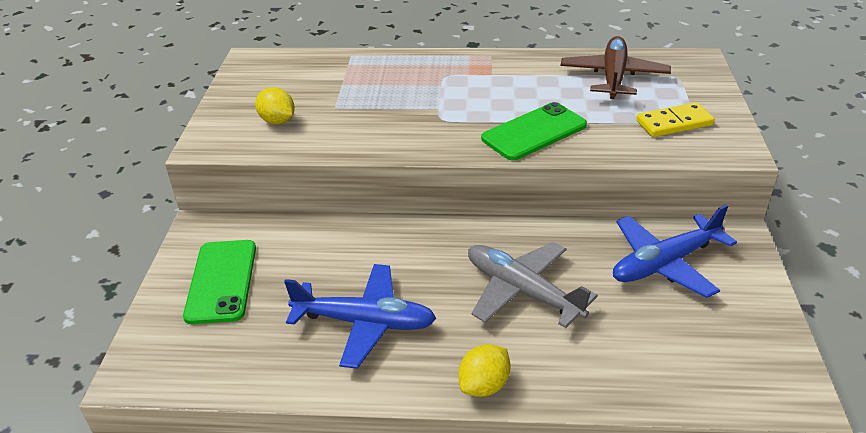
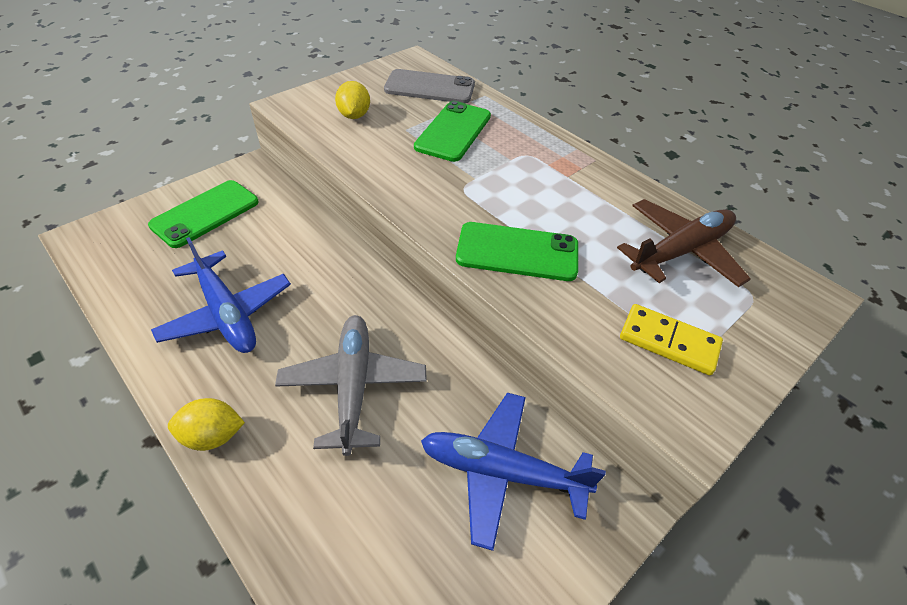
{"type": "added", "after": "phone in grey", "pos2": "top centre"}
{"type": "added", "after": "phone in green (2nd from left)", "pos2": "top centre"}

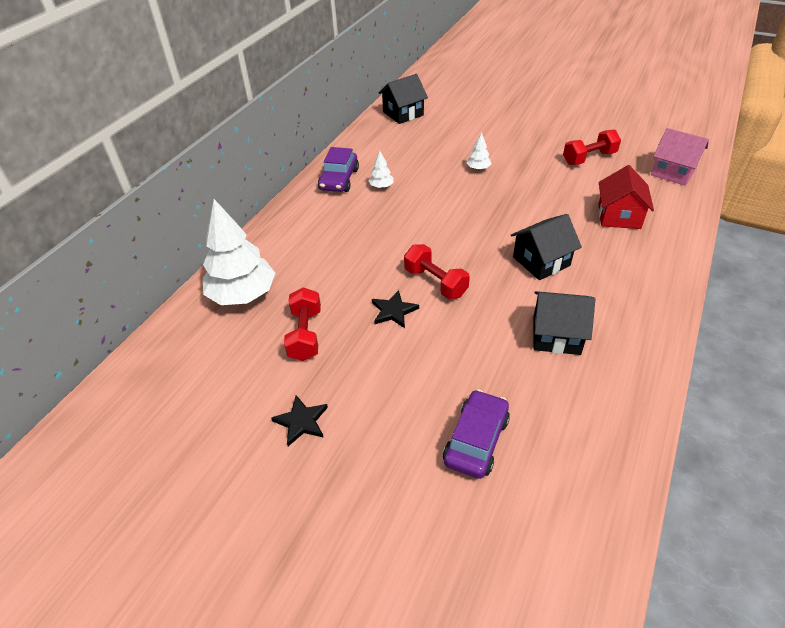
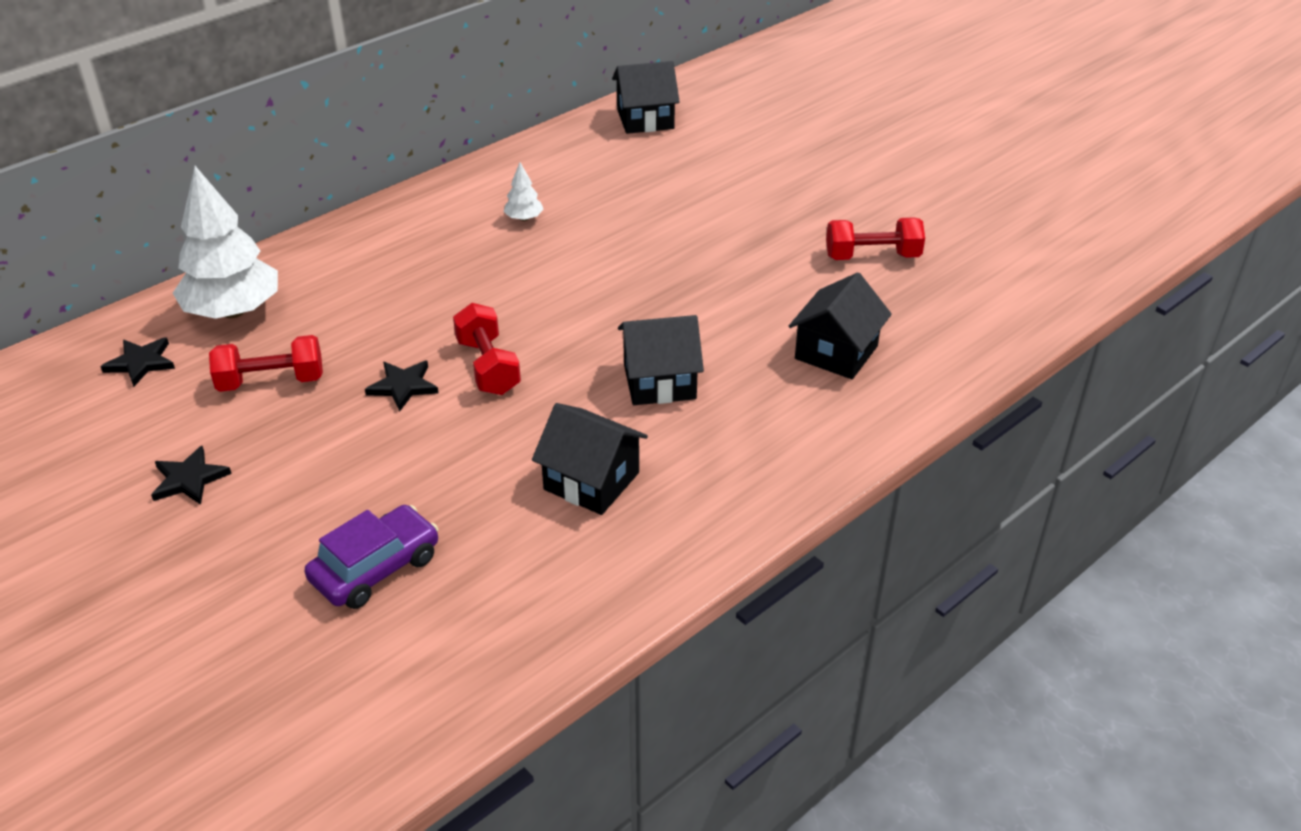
{"type": "turned", "before": "dumbbell in red (1st from left)", "pos1": "centre", "pos2": "middle left", "turn": 60}
{"type": "removed", "before": "car in purple (1st from left)", "pos1": "top centre"}
{"type": "removed", "before": "tree in white (3rd from left)", "pos1": "top centre"}
{"type": "recoloured", "before": "house in red", "after": "house in black (4th from left)", "pos1": "top right", "pos2": "centre"}
{"type": "removed", "before": "house in pink", "pos1": "top right"}
{"type": "added", "after": "star in black (1st from left)", "pos2": "middle left"}

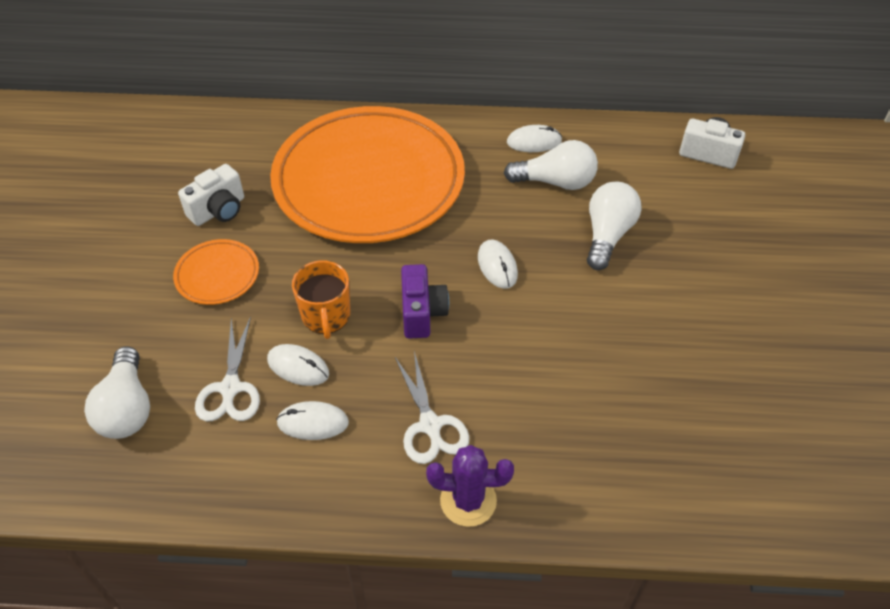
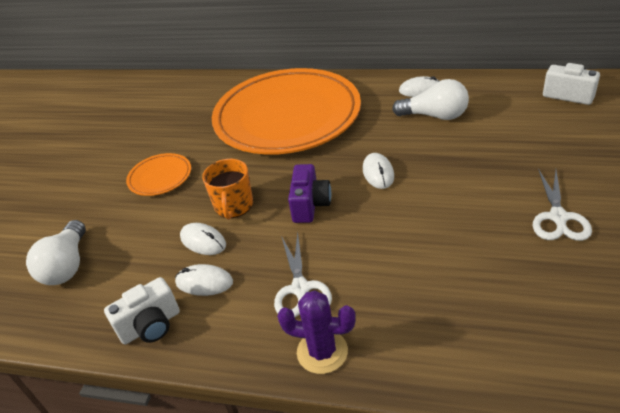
{"type": "moved", "before": "camera in white (1st from left)", "pos1": "top left", "pos2": "bottom left"}
{"type": "moved", "before": "scissors in white (1st from left in the first image)", "after": "scissors in white (2nd from left)", "pos1": "middle left", "pos2": "middle right"}
{"type": "removed", "before": "light bulb in white (3rd from left)", "pos1": "middle right"}

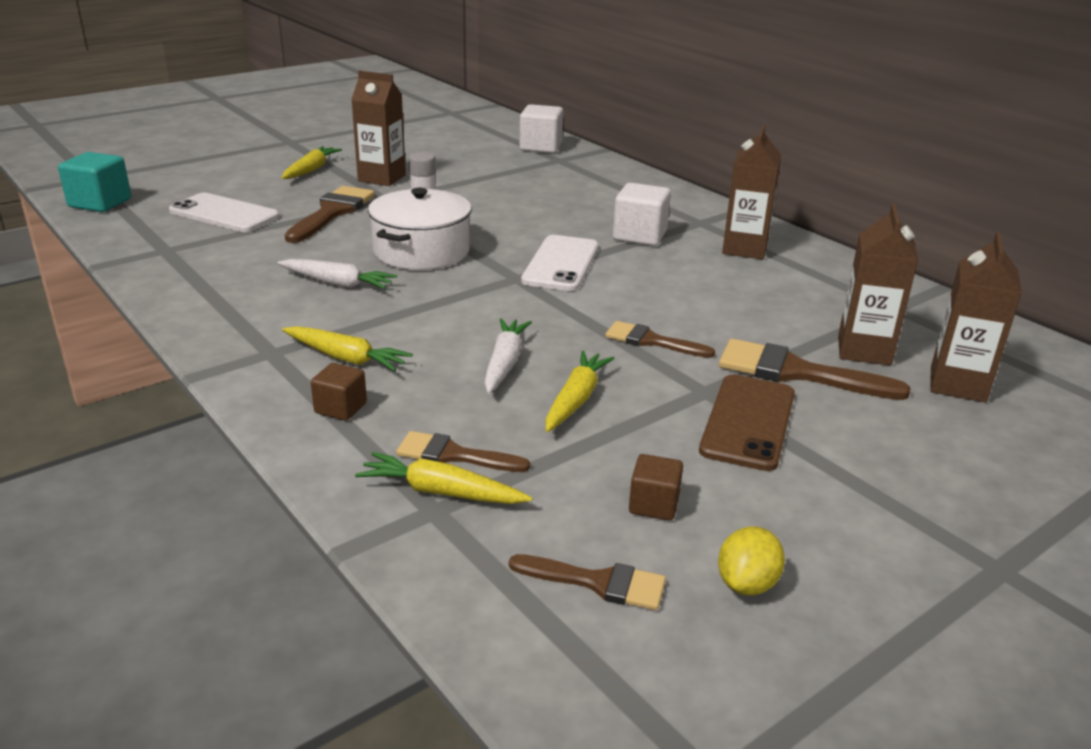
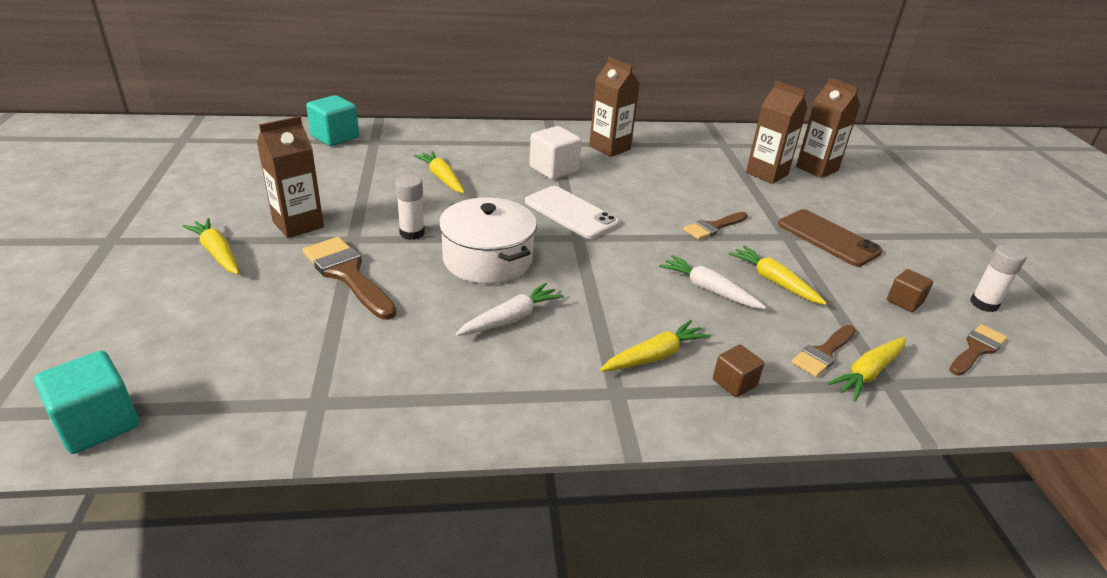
{"type": "removed", "before": "phone in white (1st from left)", "pos1": "top left"}
{"type": "recoloured", "before": "cube in white (1st from left)", "after": "cube in turquoise (2nd from left)", "pos1": "top centre", "pos2": "top left"}
{"type": "replaced", "before": "lemon in yellow", "after": "glue stick in white (2nd from left)", "pos1": "bottom right", "pos2": "middle right"}
{"type": "removed", "before": "brush in brown (5th from left)", "pos1": "middle right"}
{"type": "added", "after": "carrot in yellow (2nd from left)", "pos2": "top centre"}

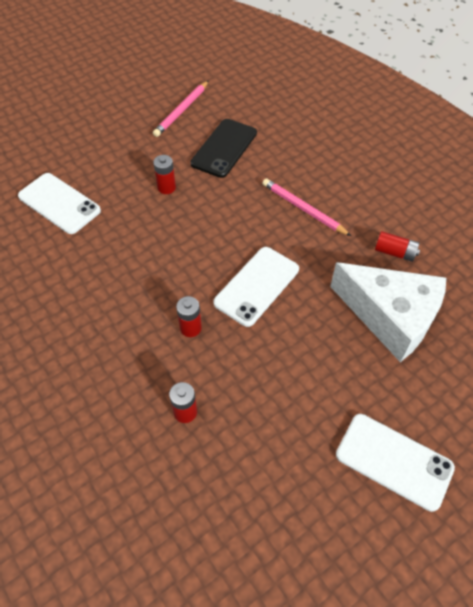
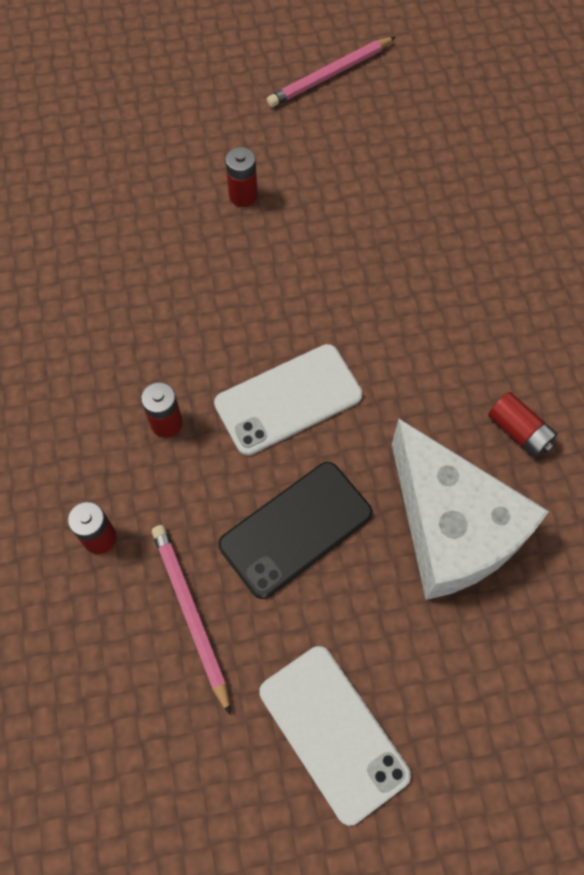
{"type": "removed", "before": "phone in white (1st from left)", "pos1": "middle left"}
{"type": "moved", "before": "phone in black", "pos1": "top centre", "pos2": "centre"}
{"type": "moved", "before": "pencil in pink (2nd from left in the first image)", "after": "pencil in pink (1st from left)", "pos1": "centre", "pos2": "bottom left"}

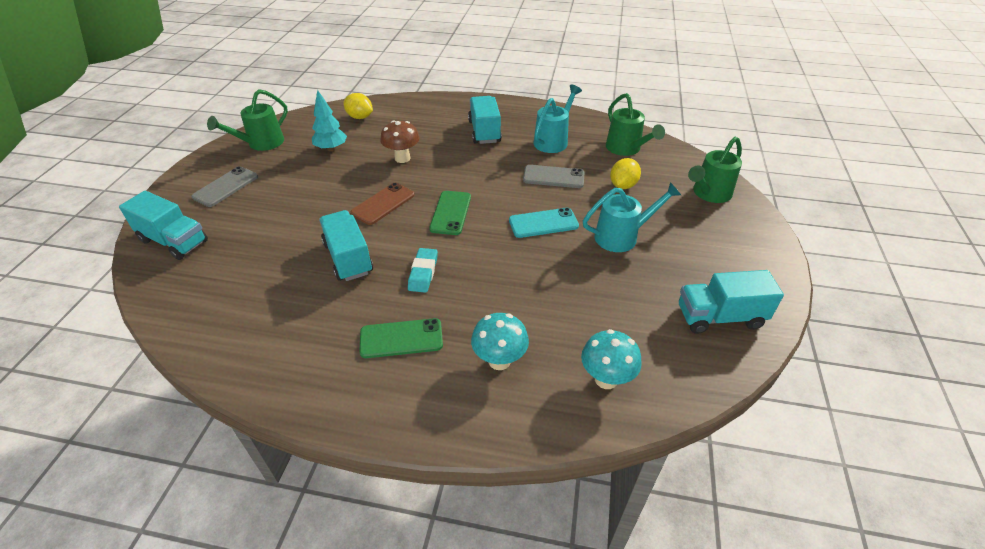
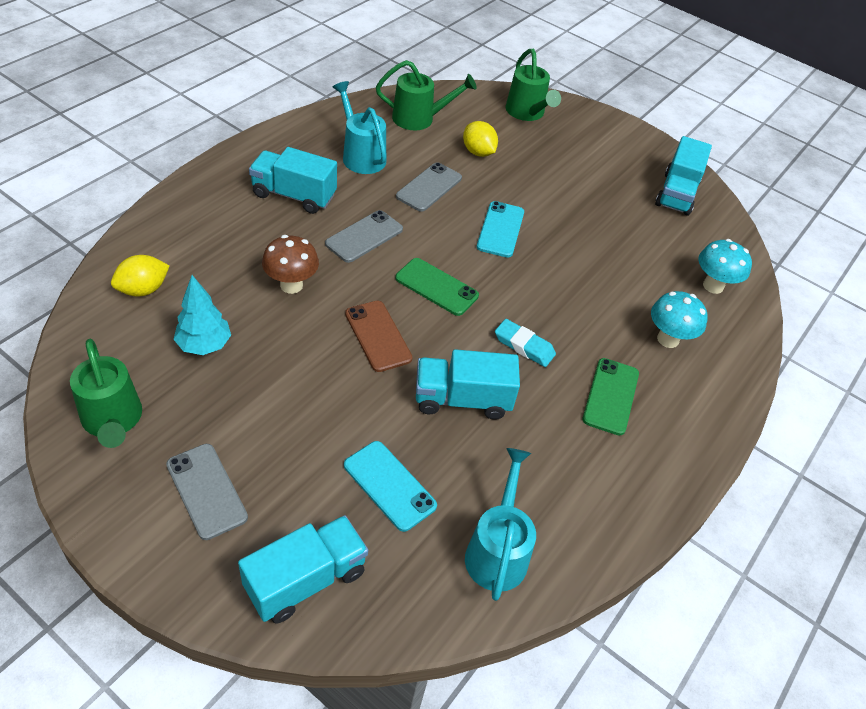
{"type": "moved", "before": "watering can in turquoise (2nd from left)", "pos1": "centre", "pos2": "bottom centre"}
{"type": "added", "after": "phone in grey (2nd from left)", "pos2": "top centre"}
{"type": "added", "after": "phone in turquoise (1st from left)", "pos2": "bottom centre"}

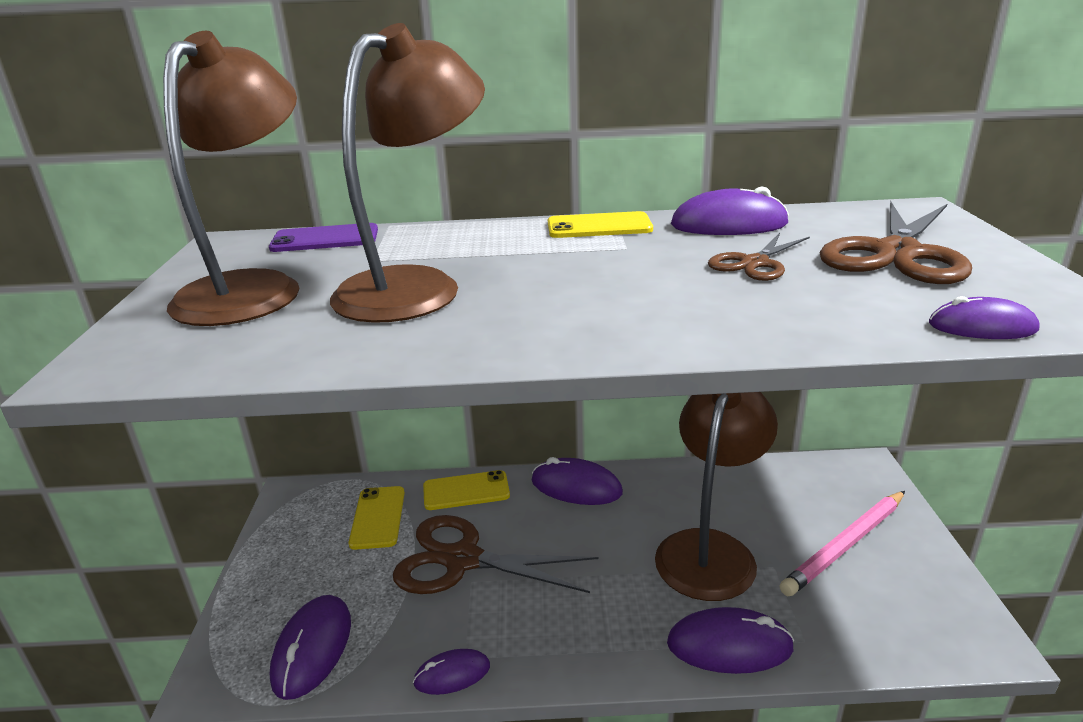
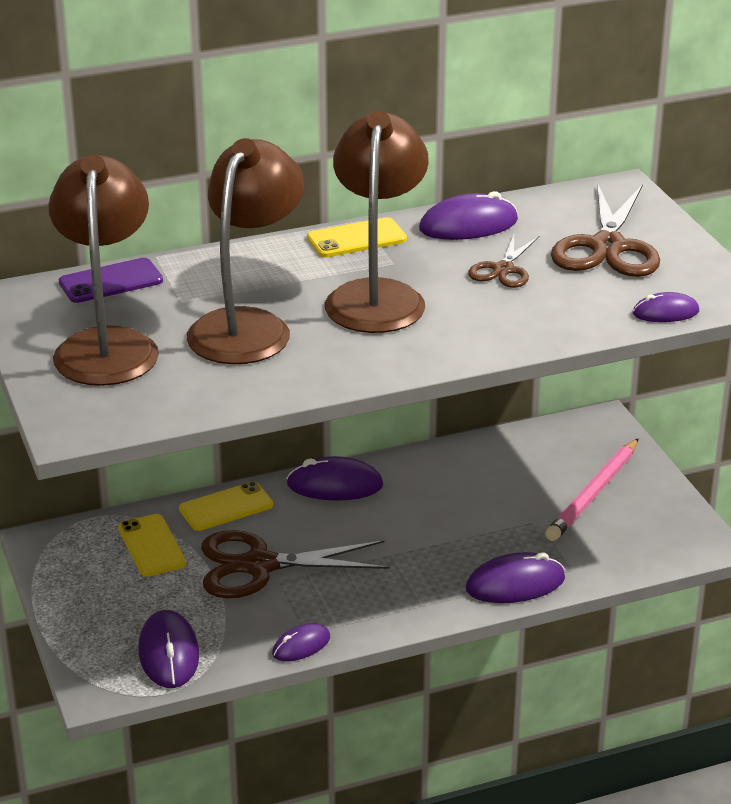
{"type": "moved", "before": "lamp in brown (3rd from left)", "pos1": "bottom centre", "pos2": "top centre"}

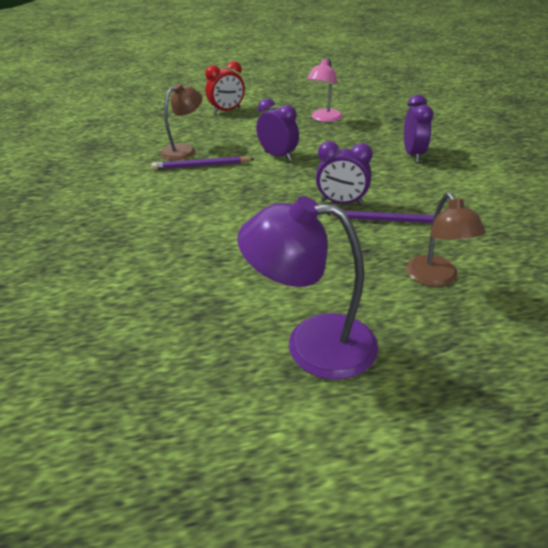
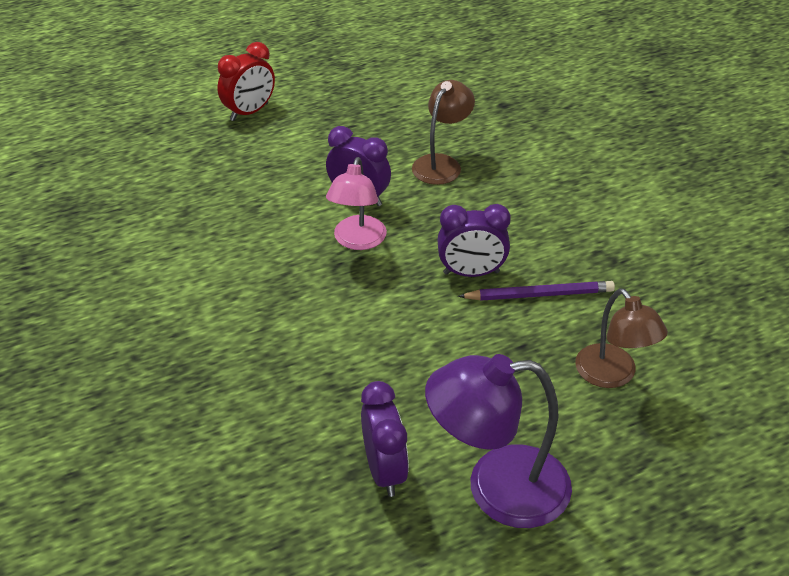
{"type": "removed", "before": "pencil in purple (1st from left)", "pos1": "top centre"}
{"type": "moved", "before": "lamp in brown (1st from left)", "pos1": "top left", "pos2": "top centre"}
{"type": "moved", "before": "lamp in pink", "pos1": "top centre", "pos2": "centre"}
{"type": "moved", "before": "clock in purple (3rd from left in the first image)", "after": "clock in purple (2nd from left)", "pos1": "top right", "pos2": "bottom centre"}

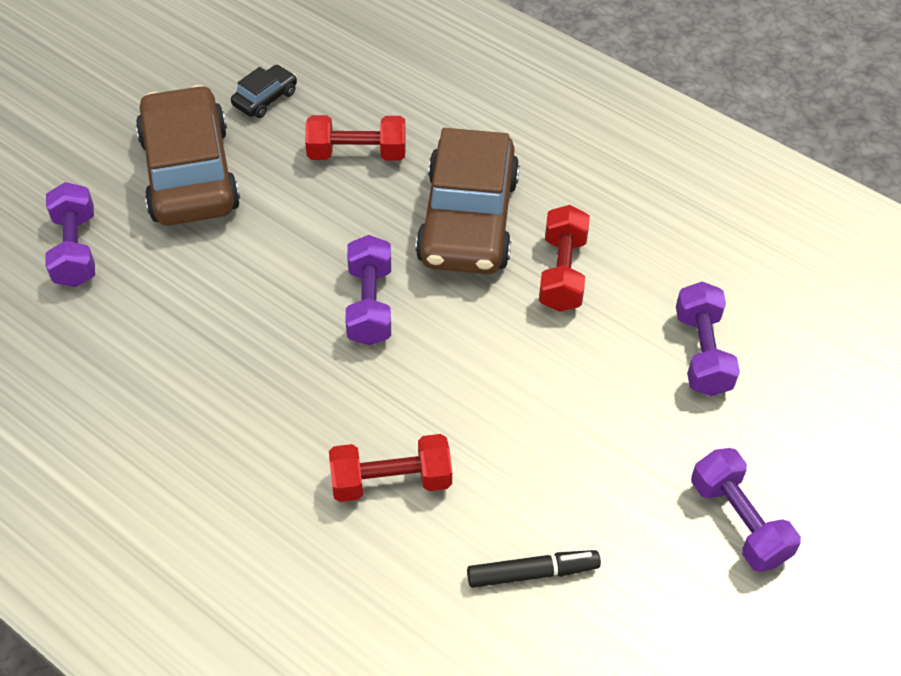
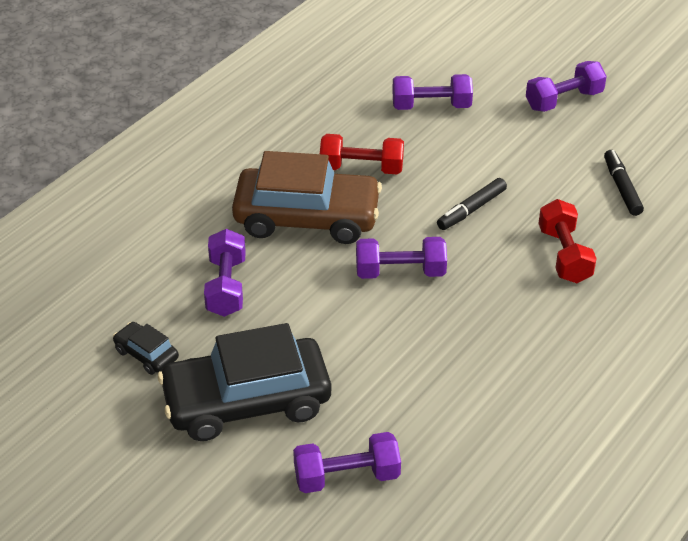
{"type": "recoloured", "before": "car in brown (1st from left)", "after": "car in black (2nd from left)", "pos1": "top left", "pos2": "bottom centre"}
{"type": "recoloured", "before": "dumbbell in red (1st from left)", "after": "dumbbell in purple (1st from left)", "pos1": "top centre", "pos2": "middle left"}
{"type": "added", "after": "marker in black (1st from left)", "pos2": "middle right"}

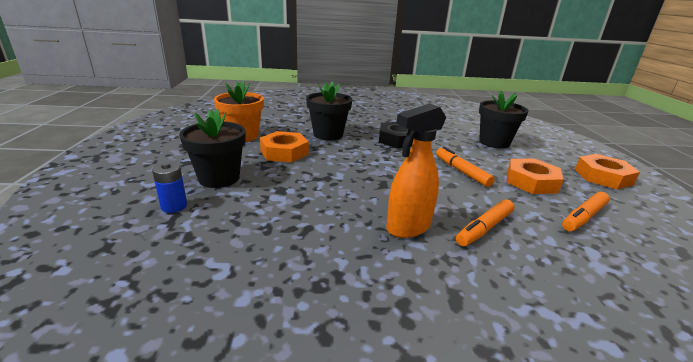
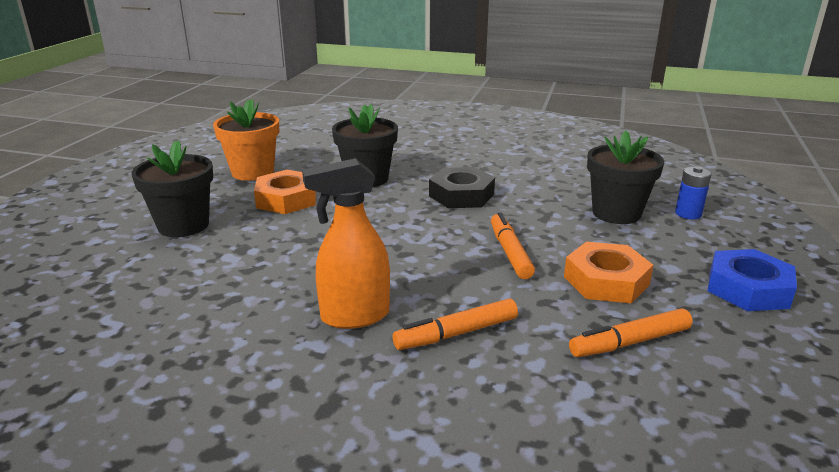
{"type": "moved", "before": "battery in blue", "pos1": "middle left", "pos2": "middle right"}
{"type": "recoloured", "before": "nut in orange (3rd from left)", "after": "nut in blue", "pos1": "middle right", "pos2": "middle right"}

